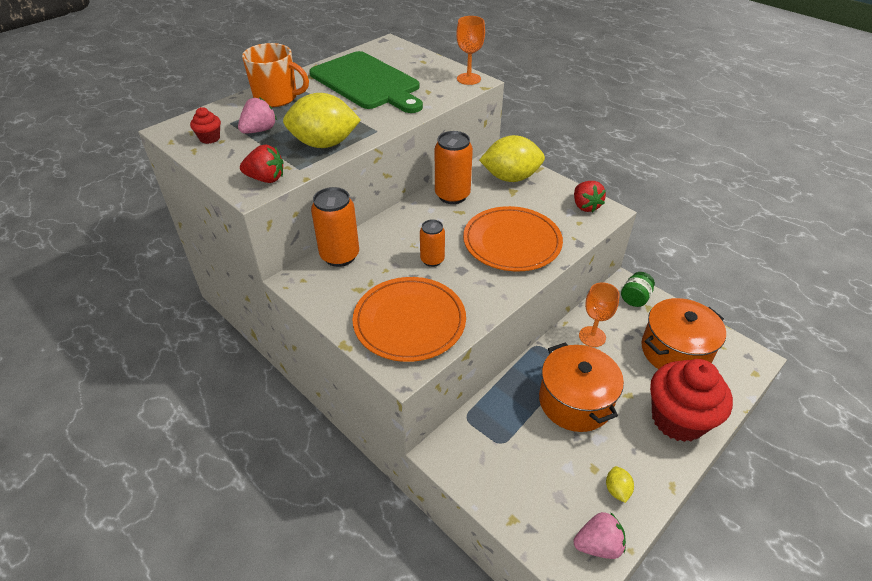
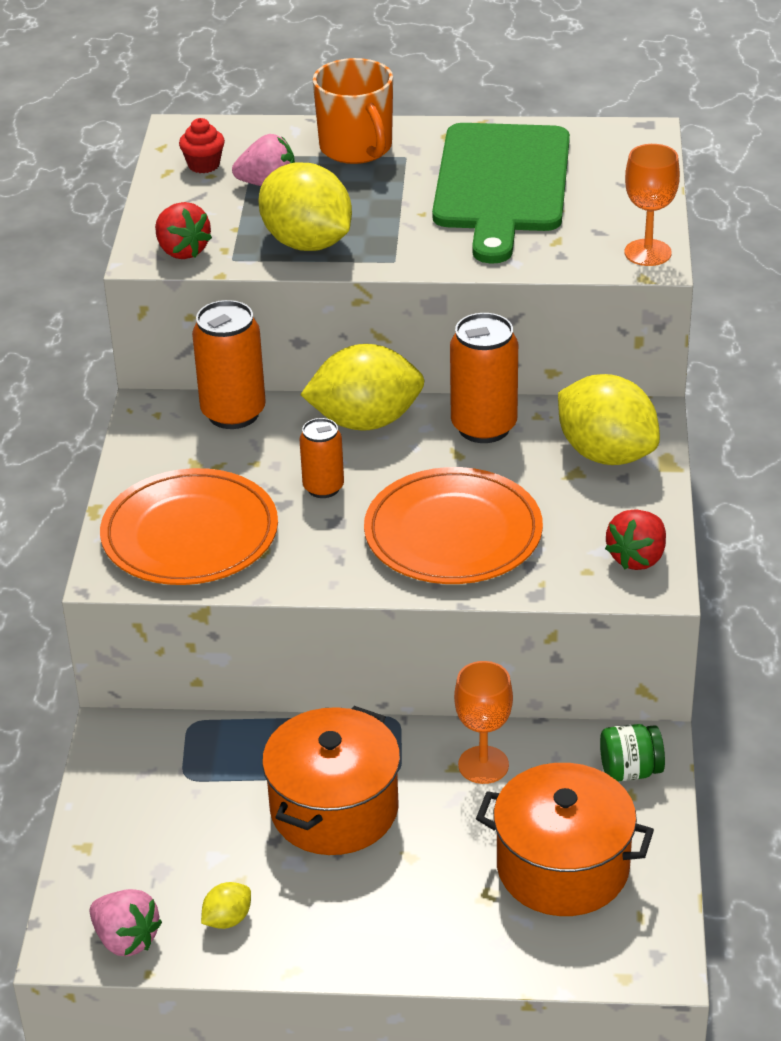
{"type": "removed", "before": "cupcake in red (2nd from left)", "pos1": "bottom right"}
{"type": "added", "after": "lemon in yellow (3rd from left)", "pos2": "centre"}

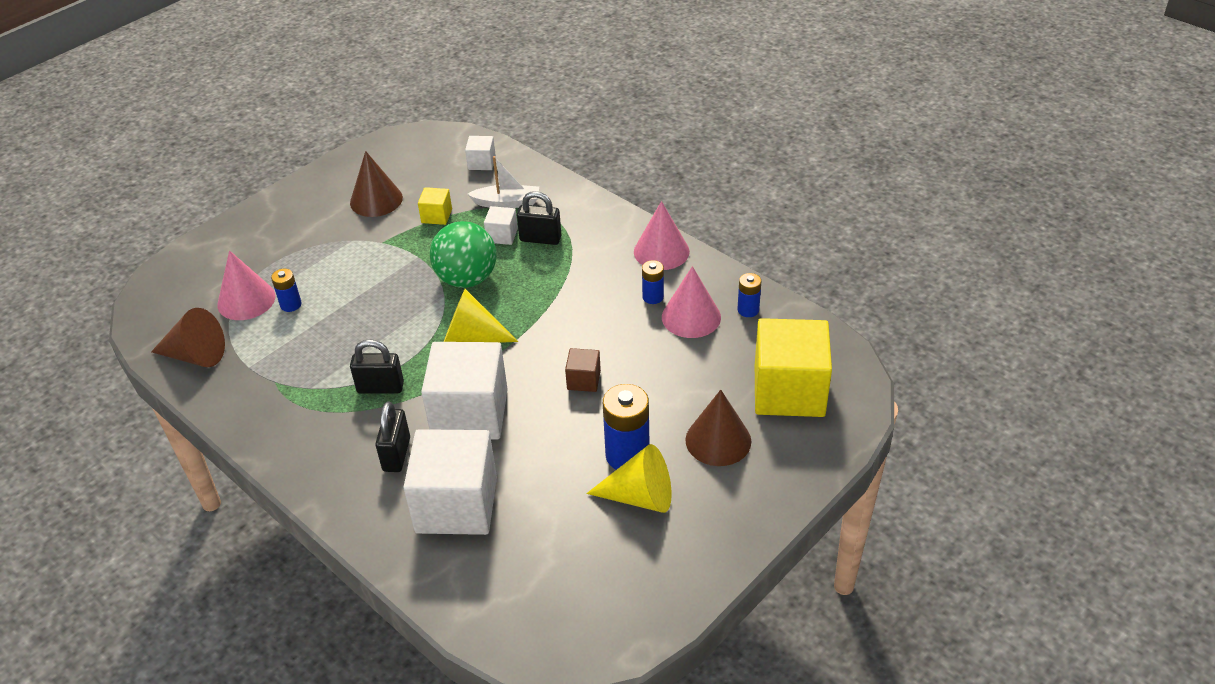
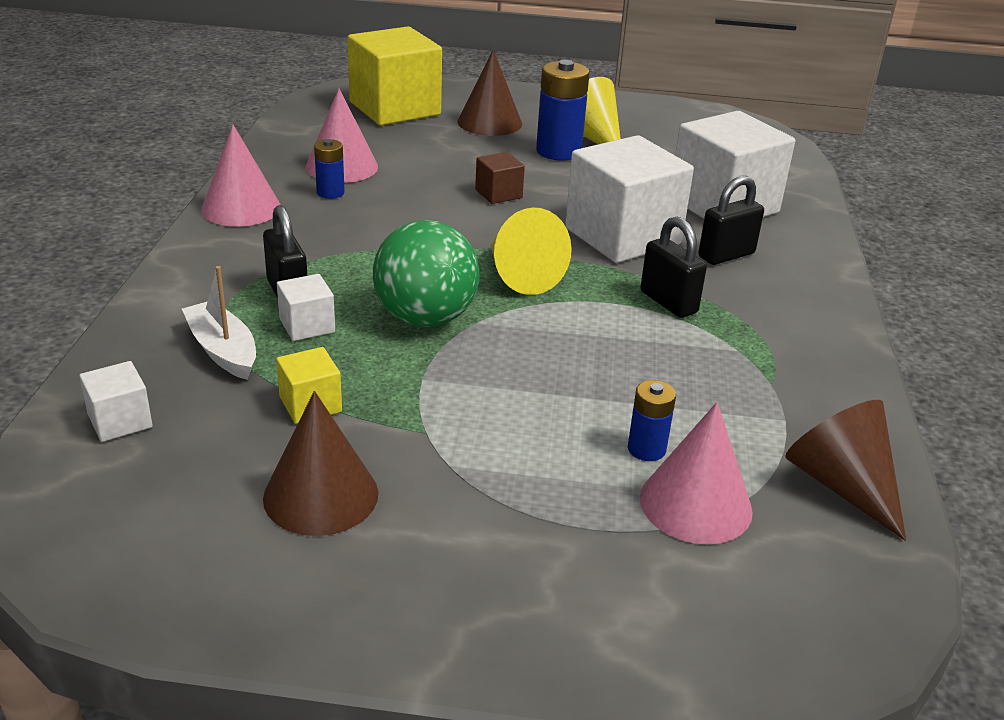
{"type": "removed", "before": "battery in blue (4th from left)", "pos1": "centre"}

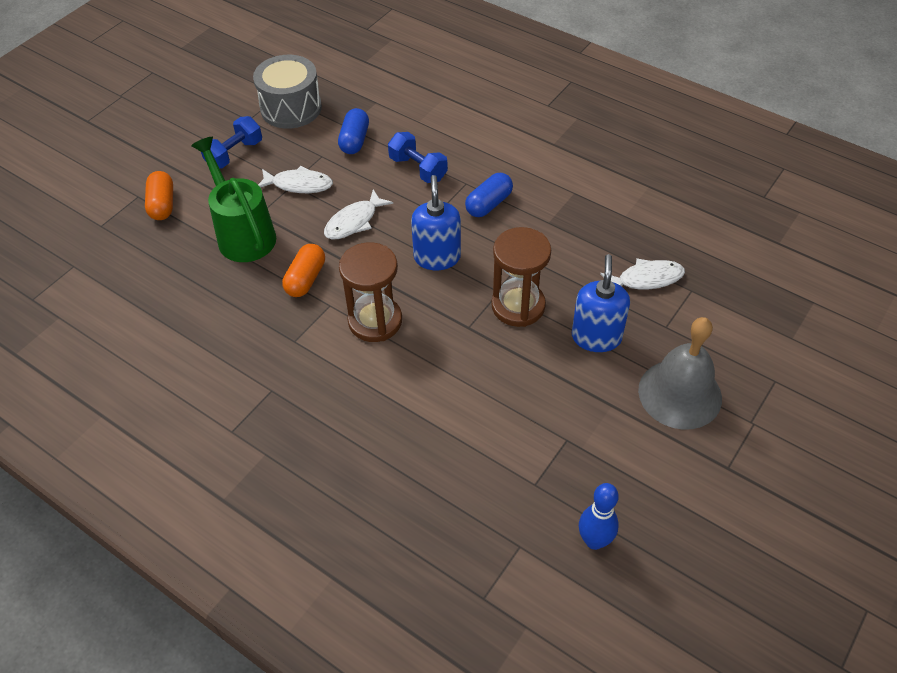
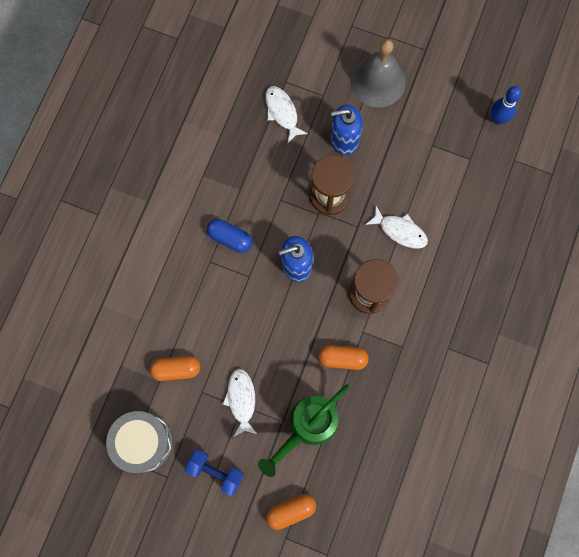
{"type": "moved", "before": "fish in white (2nd from left in the first image)", "after": "fish in white (3rd from left)", "pos1": "top centre", "pos2": "middle right"}
{"type": "recoloured", "before": "capsule in blue (1st from left)", "after": "capsule in orange (1st from left)", "pos1": "top centre", "pos2": "middle left"}
{"type": "removed", "before": "dumbbell in blue (2nd from left)", "pos1": "top centre"}

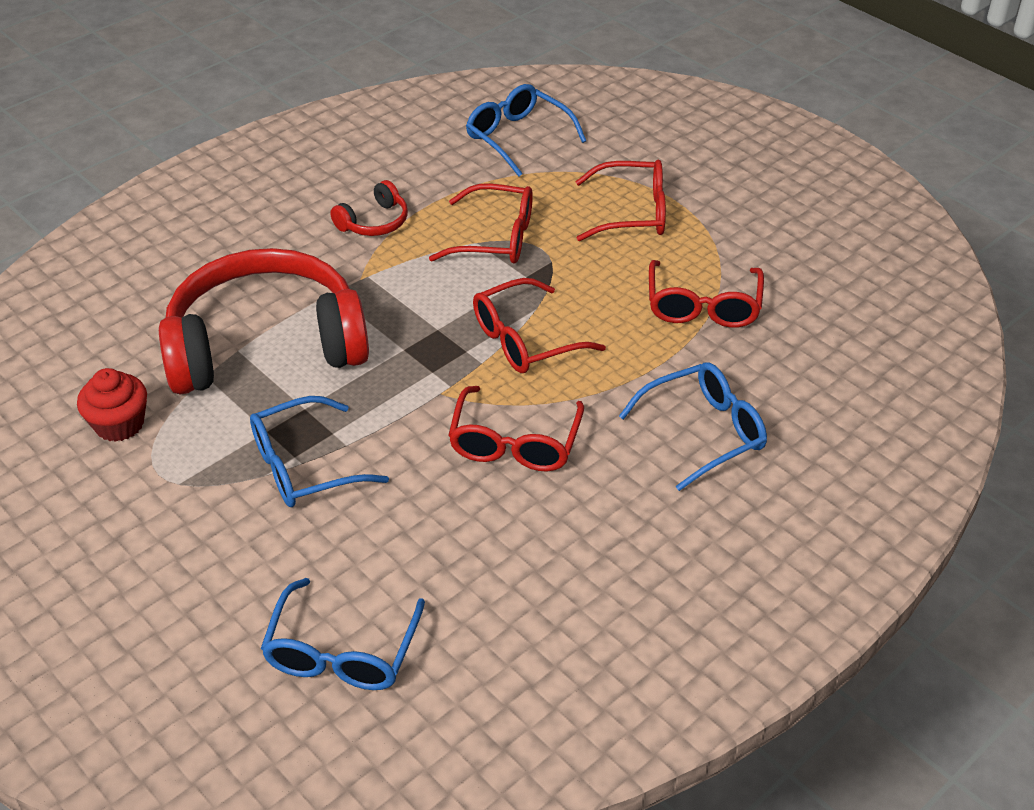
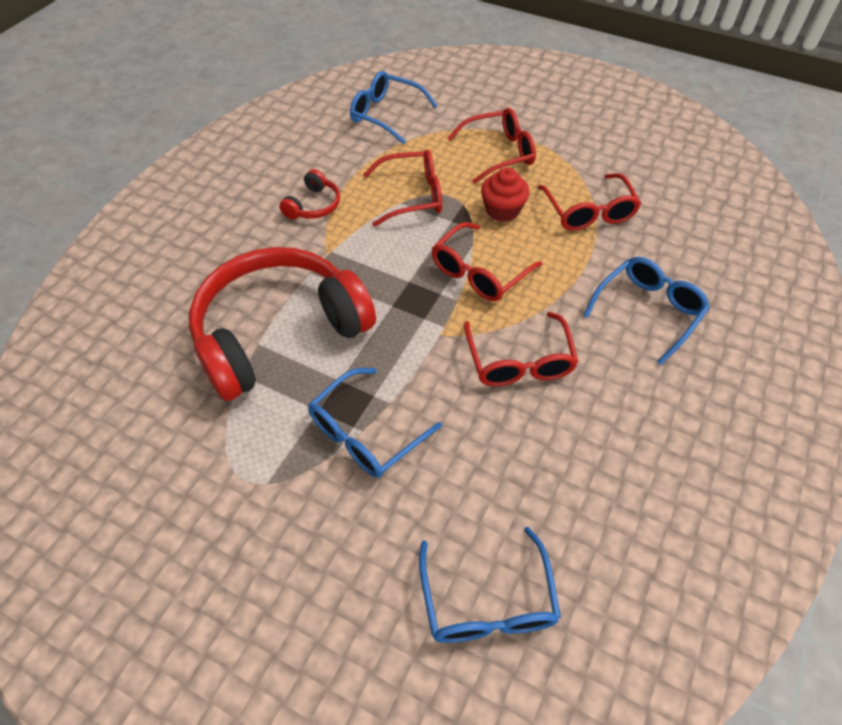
{"type": "moved", "before": "cupcake in red", "pos1": "middle left", "pos2": "top centre"}

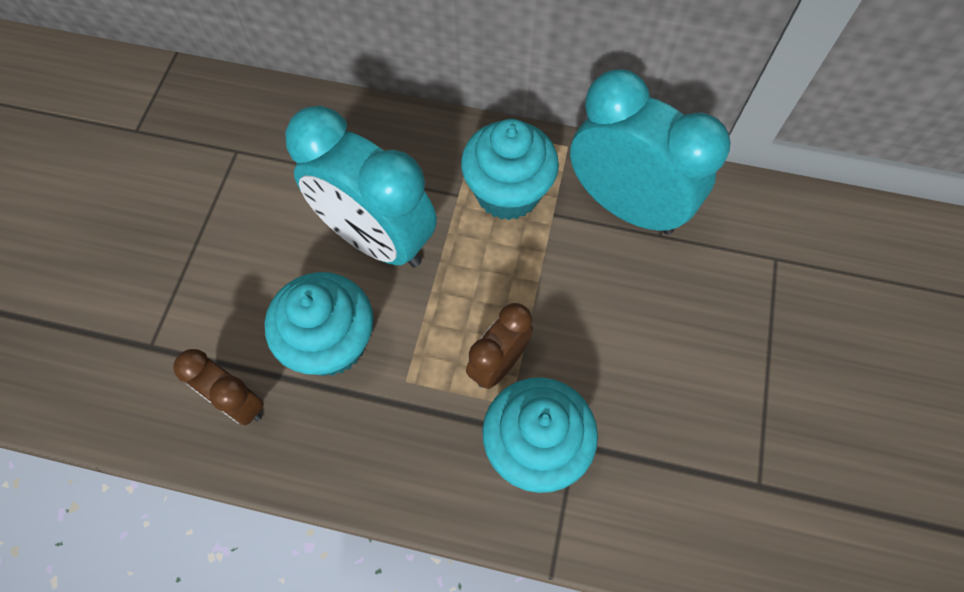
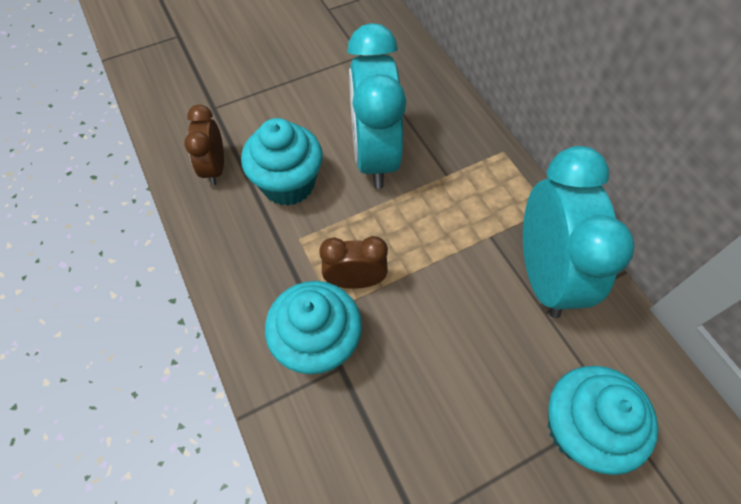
{"type": "moved", "before": "cupcake in turquoise (2nd from left in the first image)", "after": "cupcake in turquoise (3rd from left)", "pos1": "top centre", "pos2": "bottom right"}

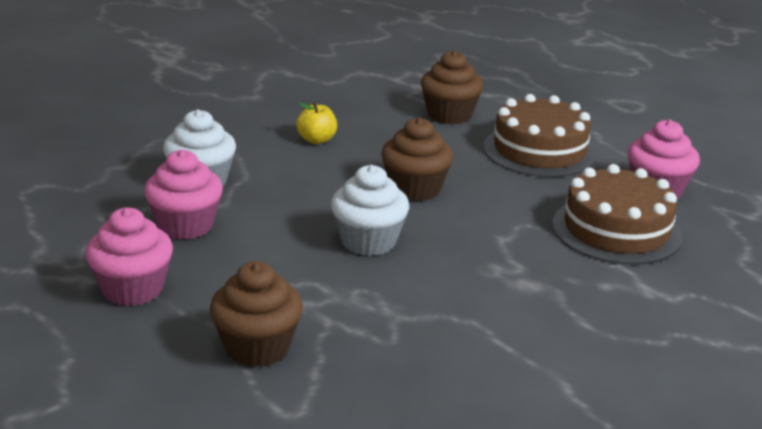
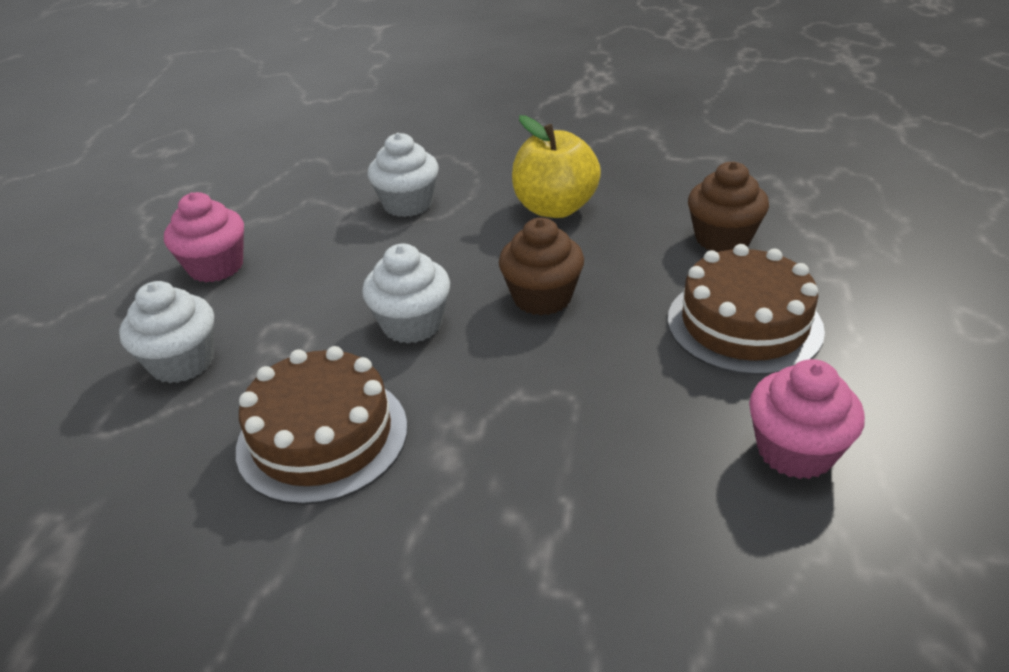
{"type": "removed", "before": "cupcake in pink (2nd from left)", "pos1": "middle left"}
{"type": "recoloured", "before": "cupcake in brown (1st from left)", "after": "cupcake in white (1st from left)", "pos1": "bottom centre", "pos2": "middle left"}
{"type": "resized", "before": "apple in yellow", "pos1": "top centre", "pos2": "top centre", "scale": 1.96}
{"type": "moved", "before": "cake in brown (2nd from left in the first image)", "after": "cake in brown (1st from left)", "pos1": "middle right", "pos2": "middle left"}

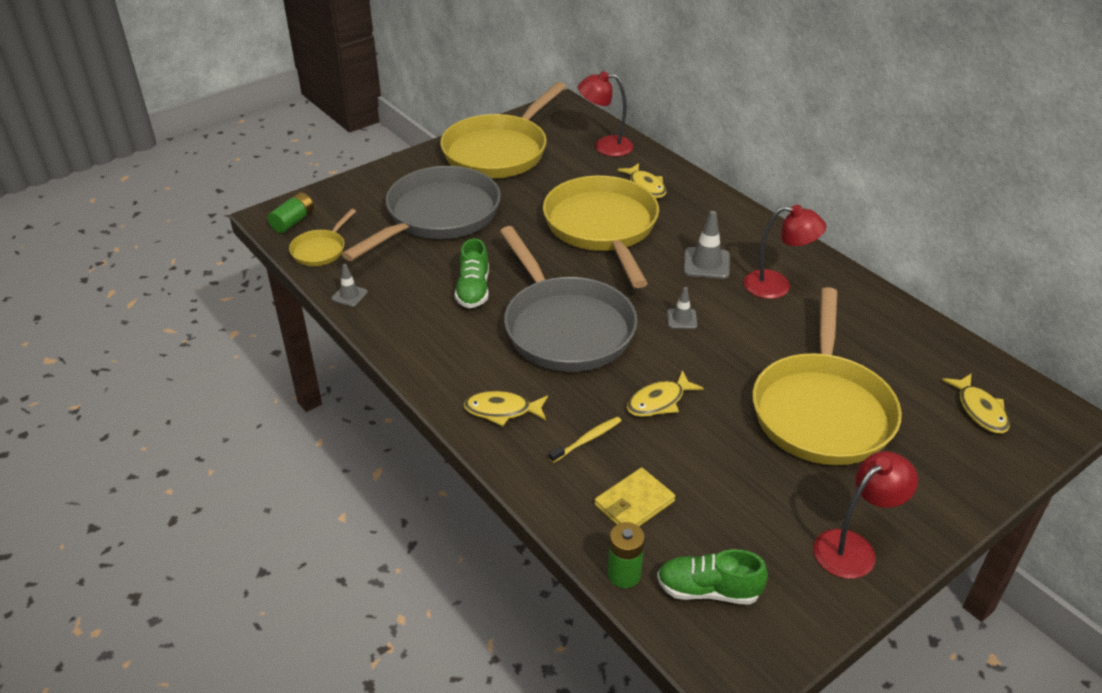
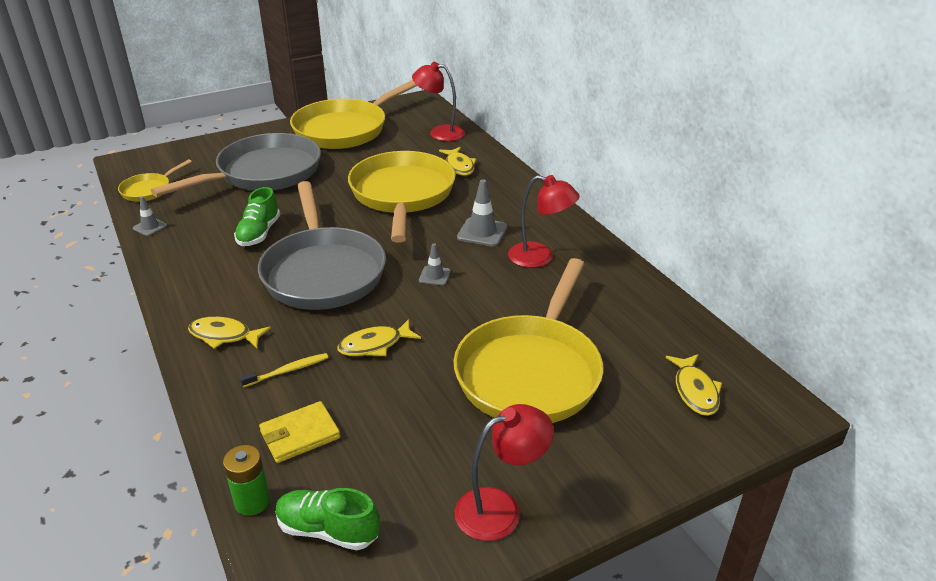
{"type": "removed", "before": "battery in green (1st from left)", "pos1": "top left"}

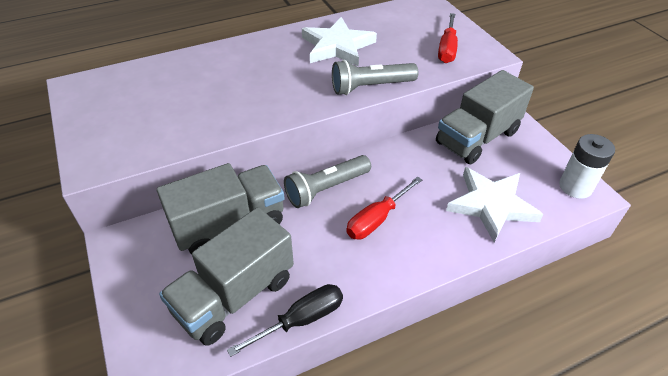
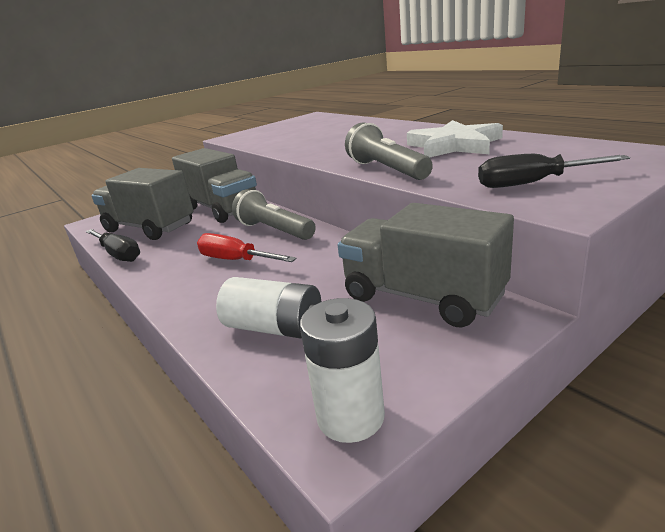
{"type": "recoloured", "before": "screwdriver in red (2nd from left)", "after": "screwdriver in black (2nd from left)", "pos1": "top right", "pos2": "top right"}
{"type": "replaced", "before": "star in white (2nd from left)", "after": "battery in white (1st from left)", "pos1": "middle right", "pos2": "centre"}

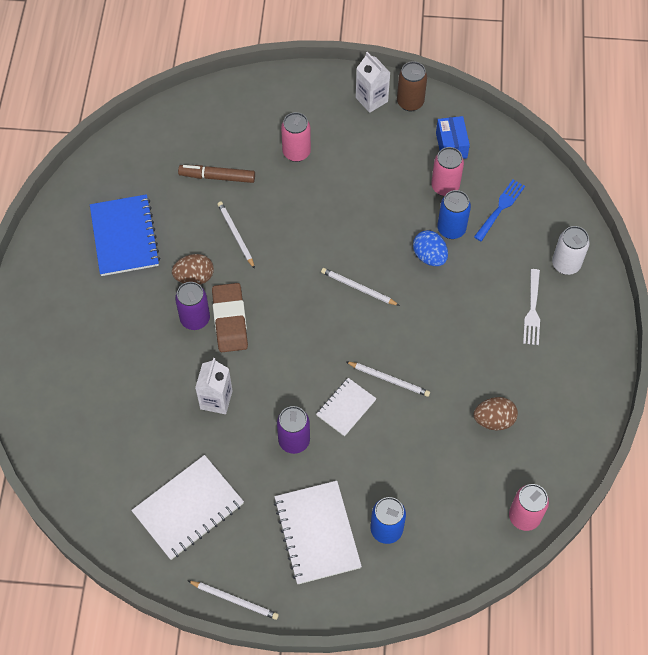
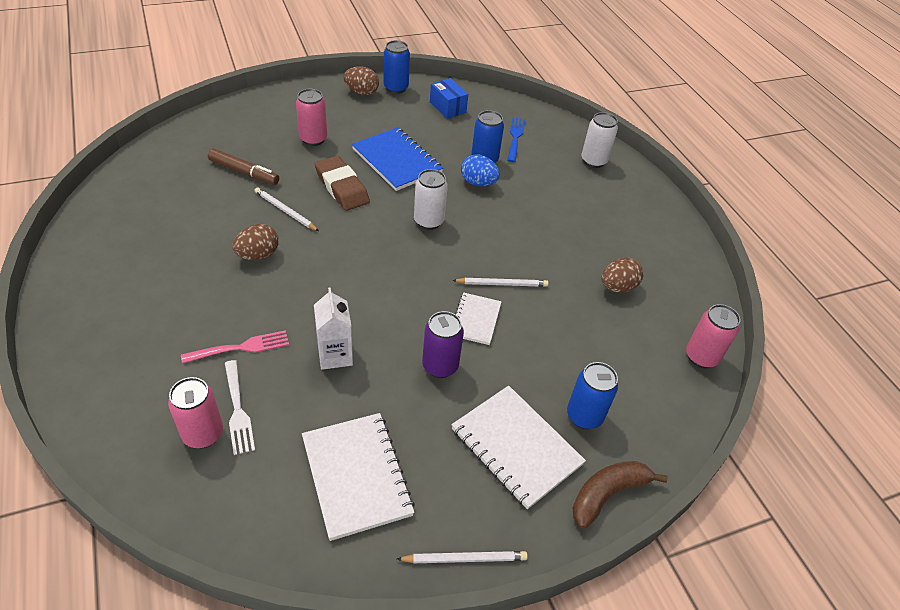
{"type": "moved", "before": "notebook in blue", "pos1": "middle left", "pos2": "top centre"}
{"type": "turned", "before": "notebook in white (1st from left)", "pos1": "bottom left", "pos2": "bottom centre", "turn": -45}
{"type": "removed", "before": "can in purple (1st from left)", "pos1": "middle left"}
{"type": "turned", "before": "marker in brown", "pos1": "top centre", "pos2": "top left", "turn": -135}
{"type": "moved", "before": "eraser in brown", "pos1": "centre", "pos2": "top centre"}
{"type": "replaced", "before": "pencil in white (3rd from left)", "after": "can in white (1st from left)", "pos1": "centre", "pos2": "top centre"}
{"type": "replaced", "before": "carton in white (2nd from left)", "after": "egg in brown (2nd from left)", "pos1": "top centre", "pos2": "top centre"}
{"type": "recoloured", "before": "can in brown", "after": "can in blue (1st from left)", "pos1": "top centre", "pos2": "top centre"}
{"type": "moved", "before": "can in pink (2nd from left in the first image)", "after": "can in pink (1st from left)", "pos1": "top right", "pos2": "bottom left"}
{"type": "moved", "before": "fork in white", "pos1": "middle right", "pos2": "bottom left"}
{"type": "added", "after": "fork in pink", "pos2": "middle left"}
{"type": "added", "after": "banana in brown", "pos2": "bottom right"}

